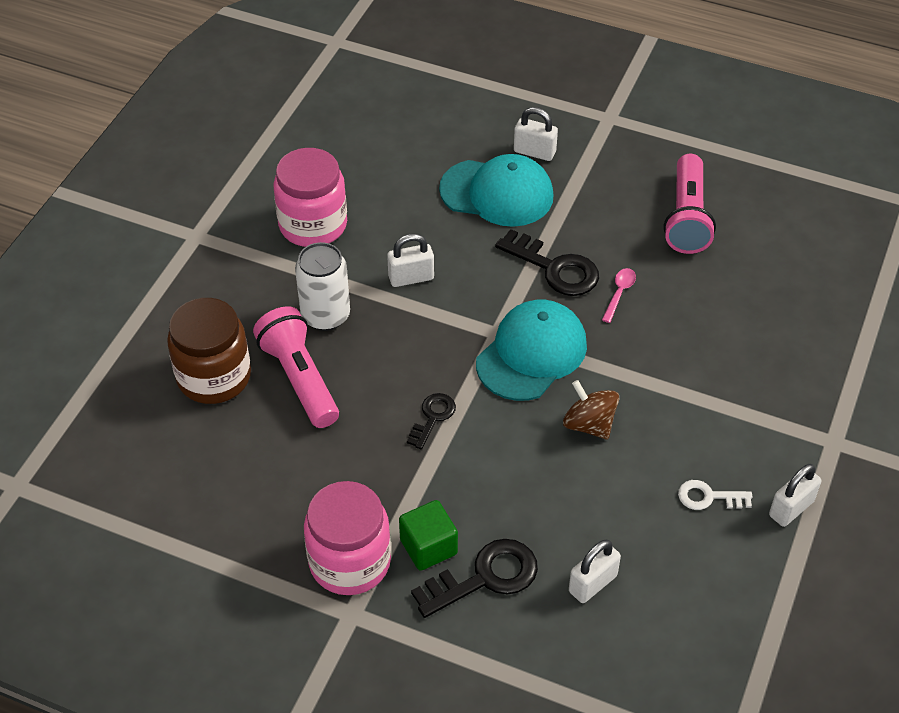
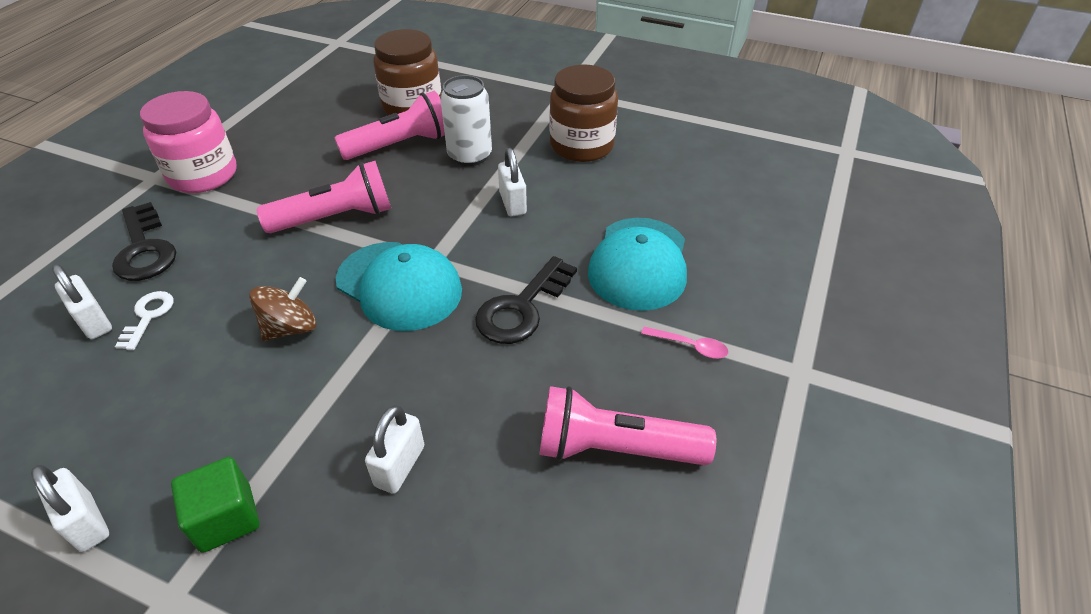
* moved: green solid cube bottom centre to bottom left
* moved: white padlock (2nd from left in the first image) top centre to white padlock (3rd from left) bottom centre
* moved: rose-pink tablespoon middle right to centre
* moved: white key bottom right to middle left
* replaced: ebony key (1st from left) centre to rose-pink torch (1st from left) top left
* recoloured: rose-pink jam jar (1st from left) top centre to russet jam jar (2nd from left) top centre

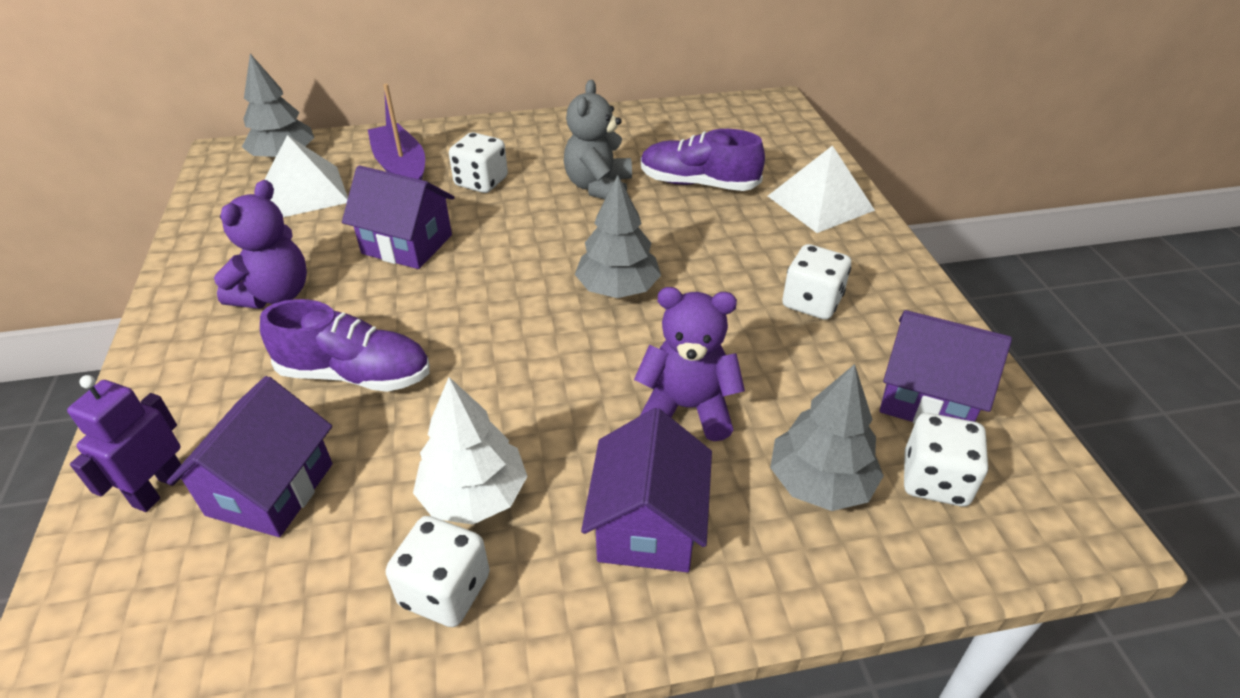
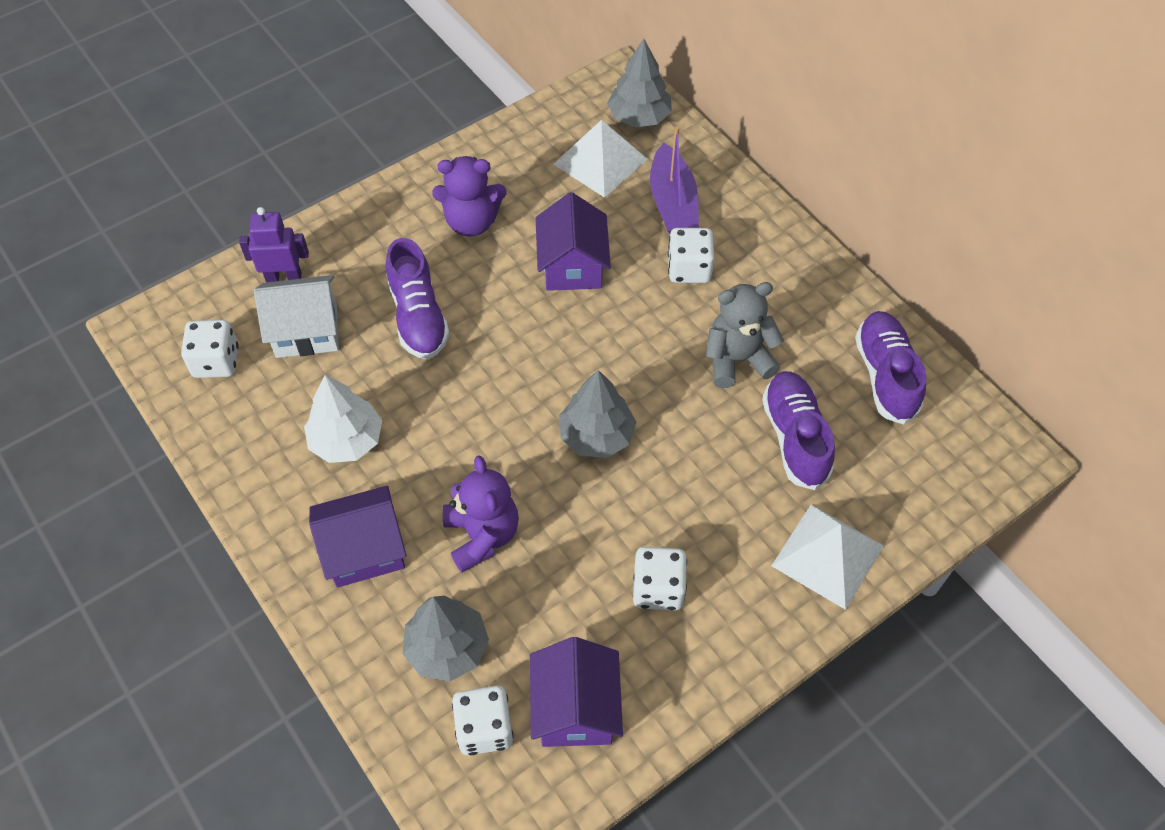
* added: purple shoe (3rd from left) middle right
* moved: white die (1st from left) bottom centre to middle left
* recoloured: purple cottage (1st from left) middle left to white cottage middle left
* turned: purple toy boat top left = top centre 135 degrees clockwise

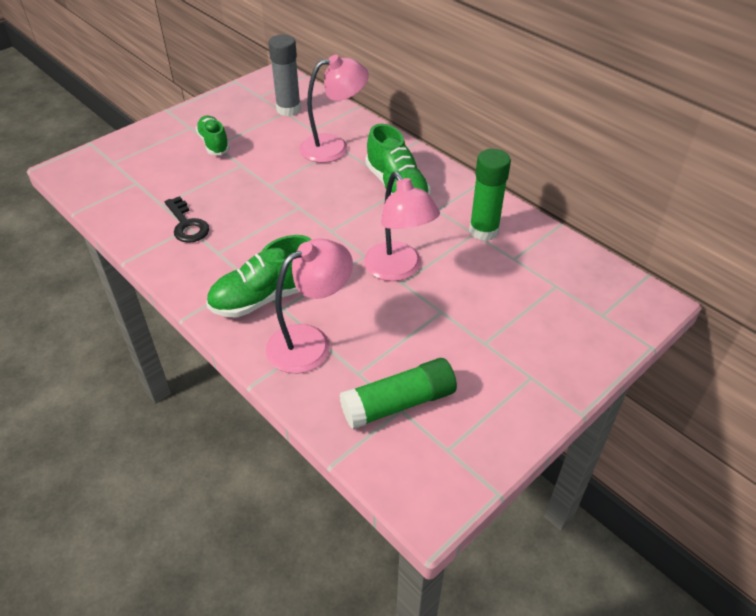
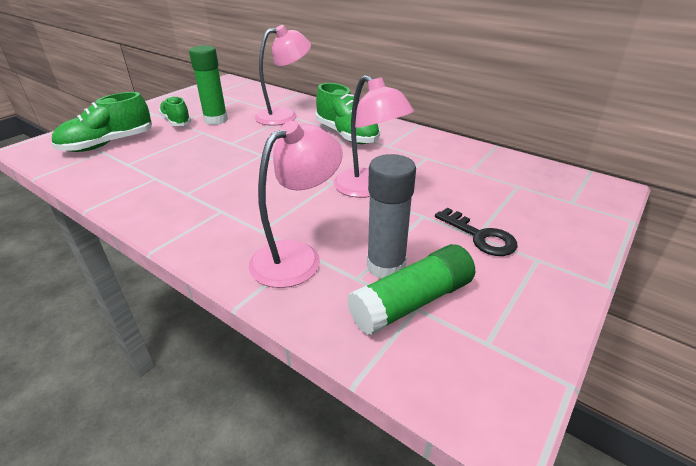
* moved: ebony key middle left to middle right
* moved: green shoe (2nd from left in the first image) centre to green shoe (1st from left) top left
* moved: grey glue stick top centre to centre
* moved: green glue stick (2nd from left in the first image) top centre to green glue stick (1st from left) top left

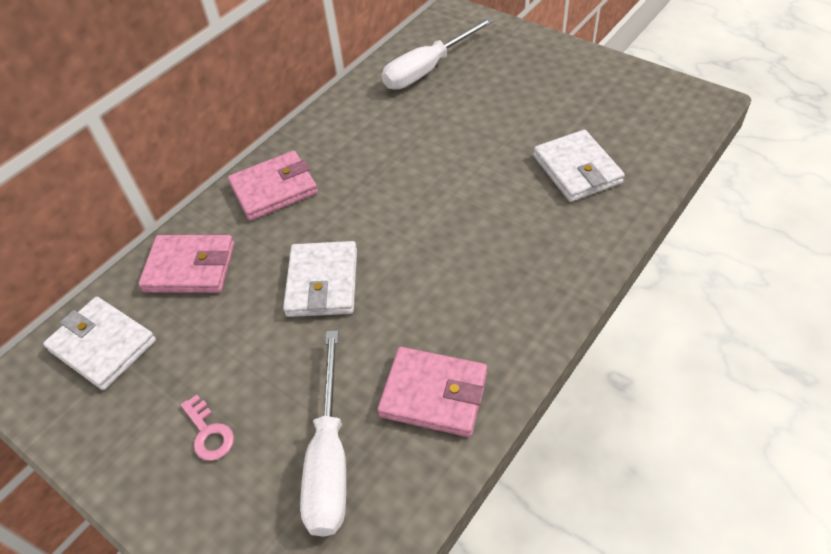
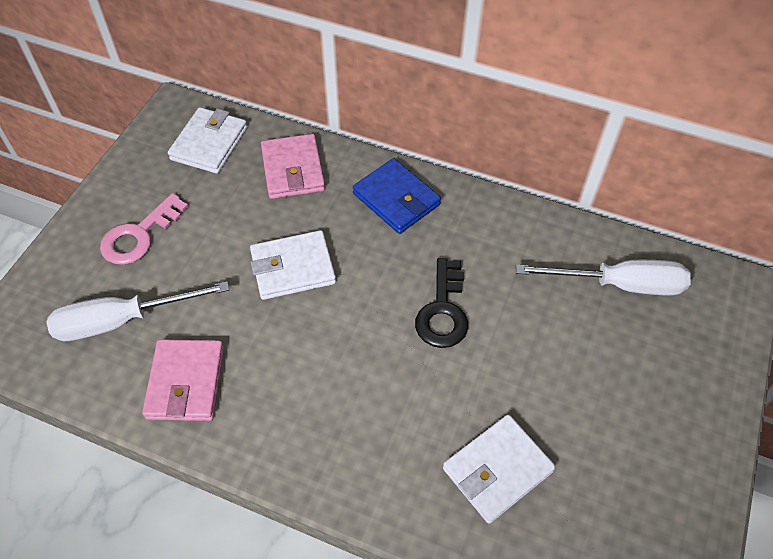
* added: ebony key centre
* recoloured: rose-pink wallet (2nd from left) middle left to blue wallet centre
* turned: white flat screwdriver (2nd from left) top centre = middle right 150 degrees clockwise
* resized: rose-pink key bottom left = middle left x1.62

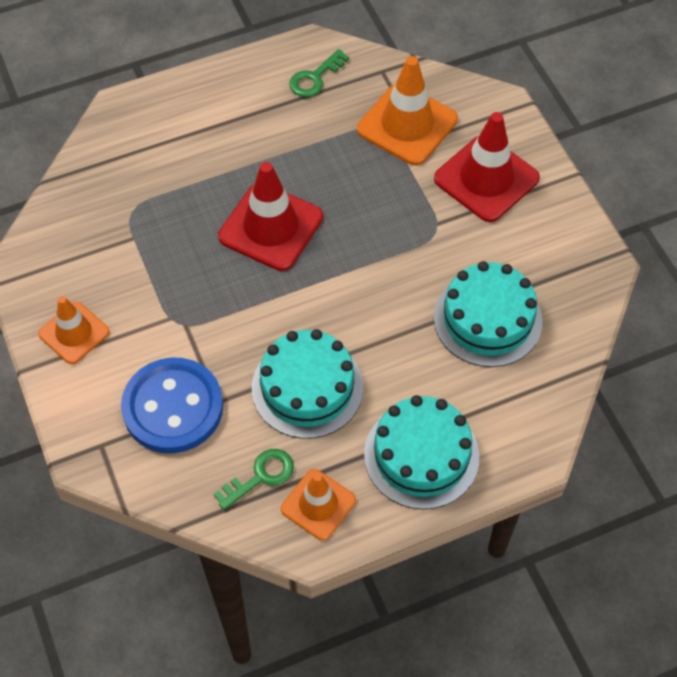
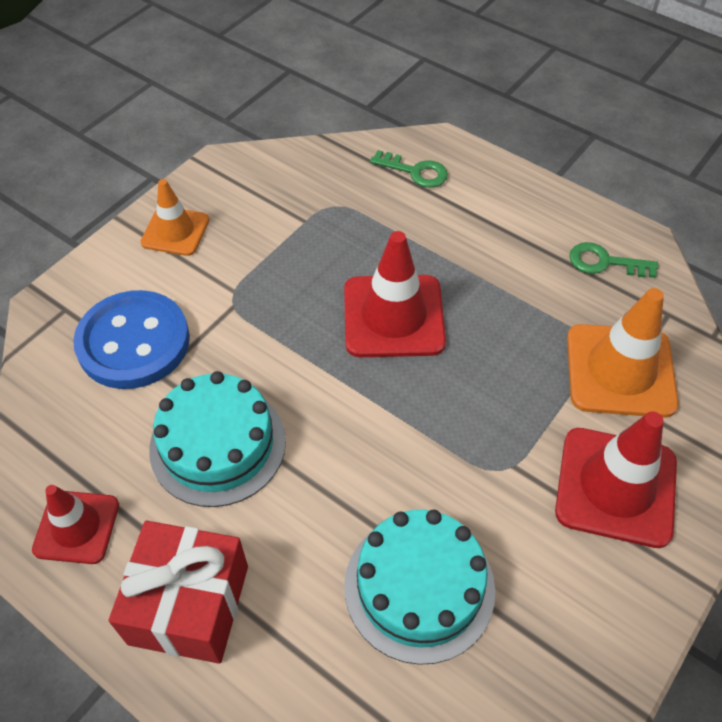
* moved: green key (1st from left) bottom centre to top centre
* replaced: turquoise cake (2nd from left) bottom centre to scarlet wrapped gift bottom left
* recoloured: orange-coloured safety cone (2nd from left) bottom centre to scarlet safety cone (1st from left) bottom left

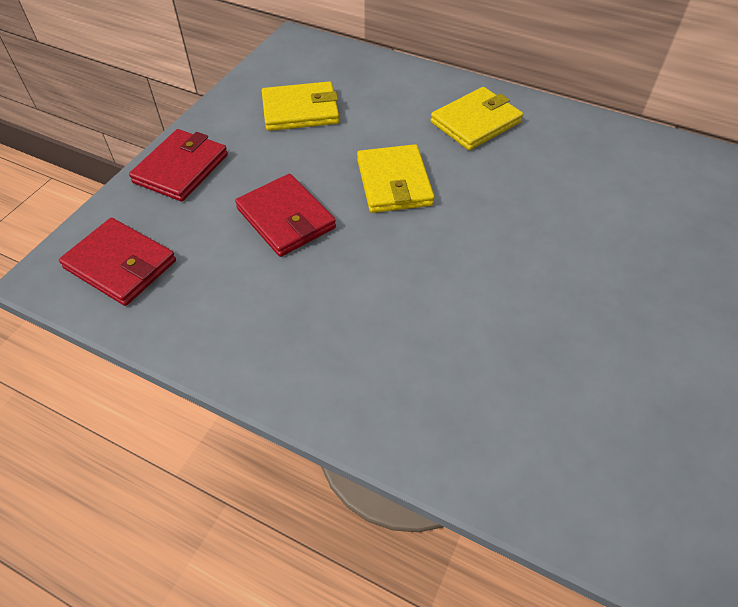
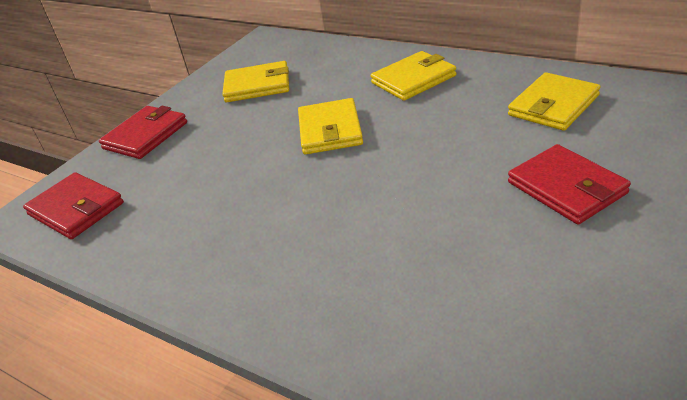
* added: bright yellow wallet (4th from left) top right
* moved: scarlet wallet (3rd from left) centre to middle right

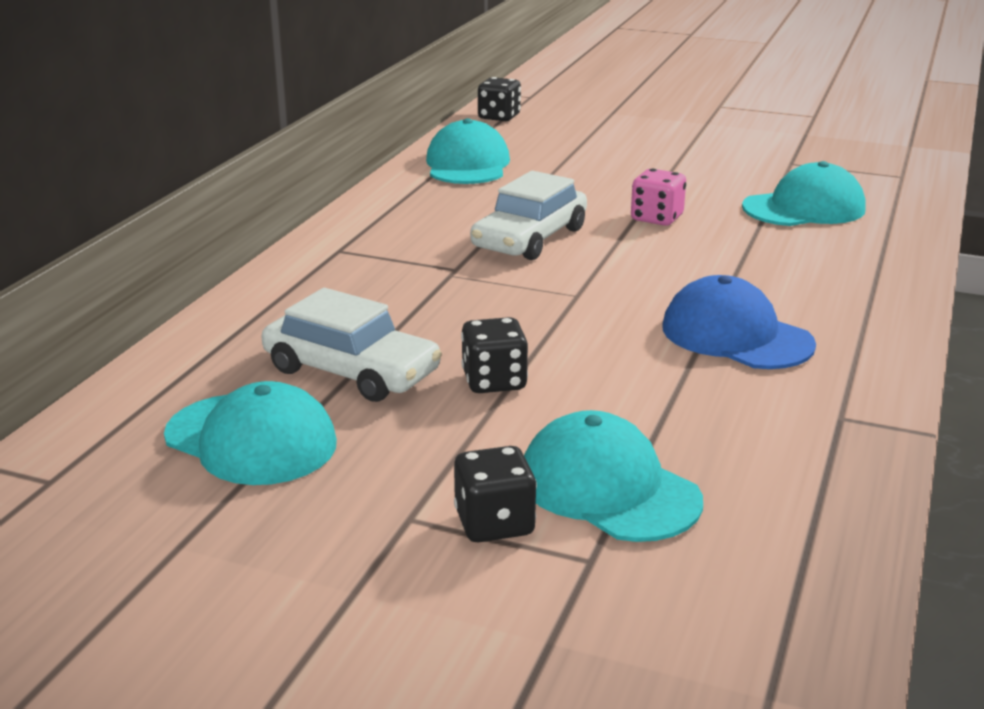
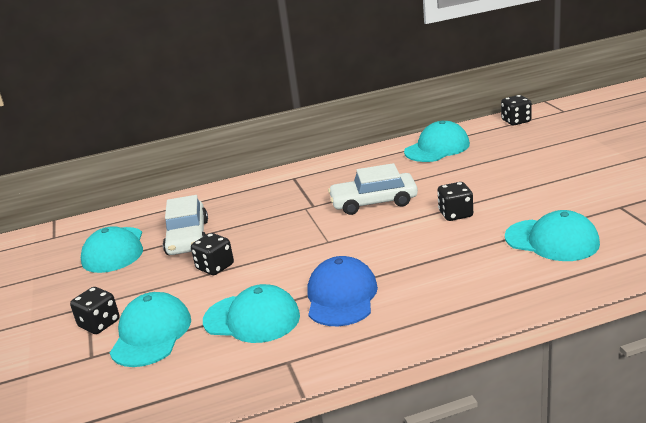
* added: turquoise baseball cap (3rd from left) bottom centre
* recoloured: rose-pink die top right to ebony die (3rd from left) middle right

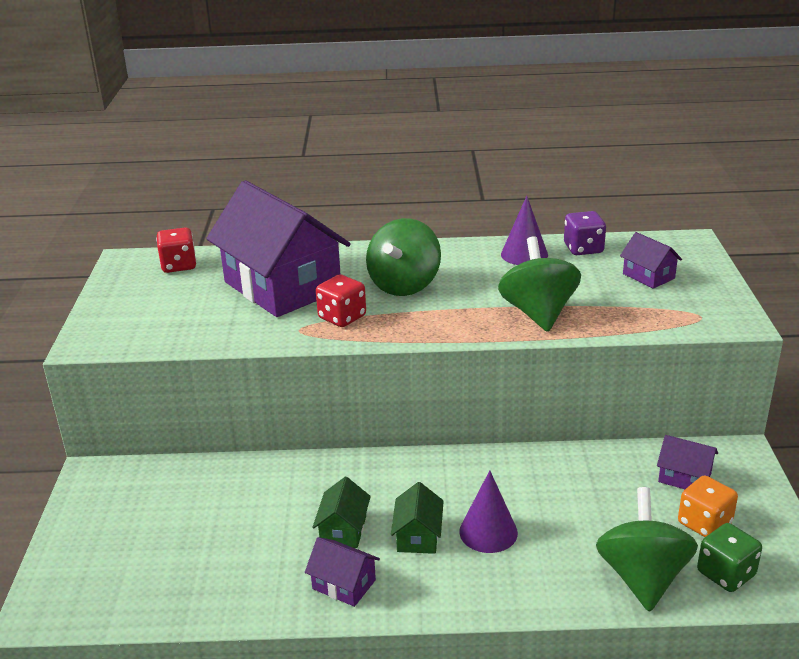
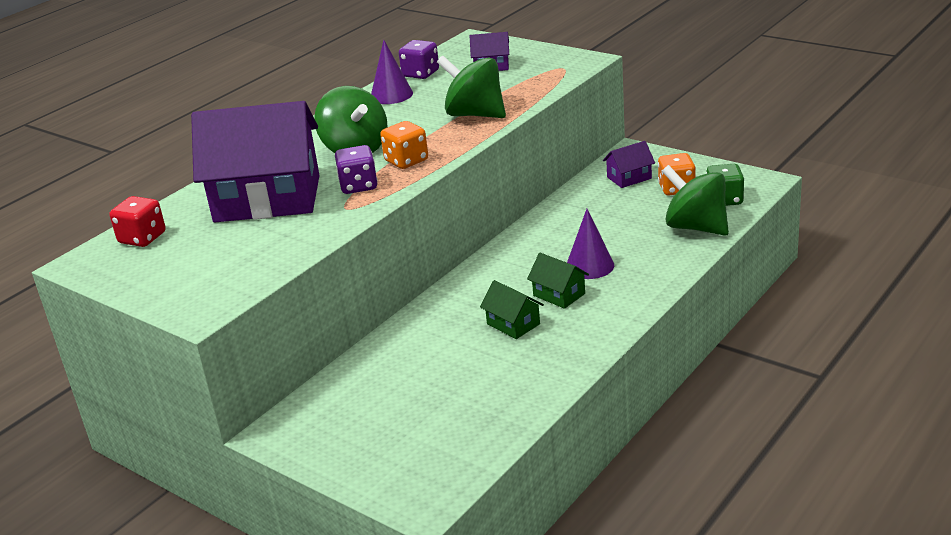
* removed: purple cottage (2nd from left) bottom centre
* added: orange-coloured die (1st from left) top centre
* recoloured: scarlet die (2nd from left) centre to purple die (1st from left) top centre

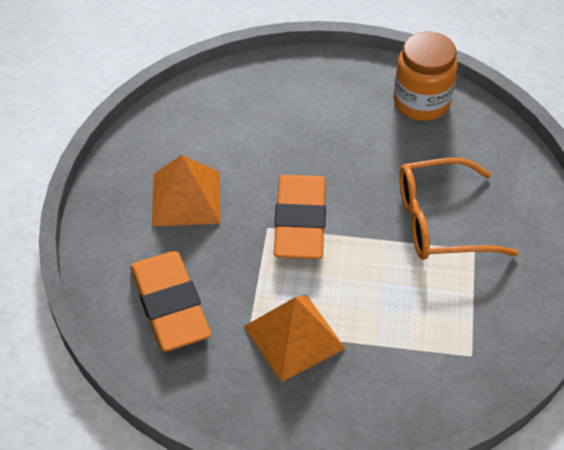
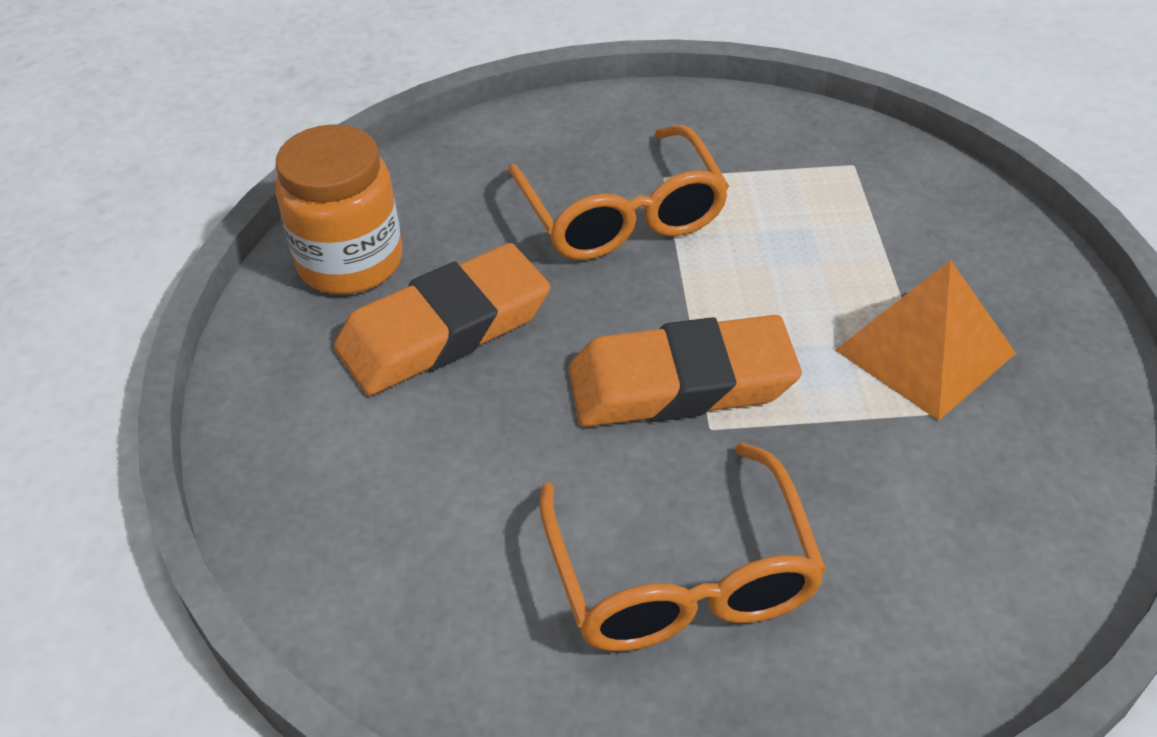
* moved: orange-coloured pencil eraser (1st from left) bottom left to centre
* replaced: orange-coloured pyramid (1st from left) middle left to orange-coloured glasses (2nd from left) bottom centre

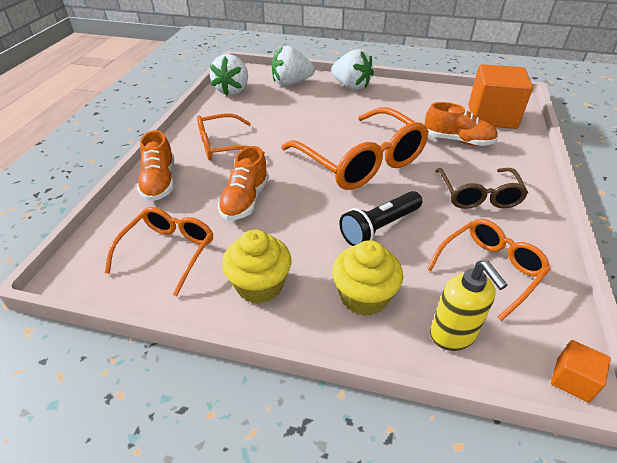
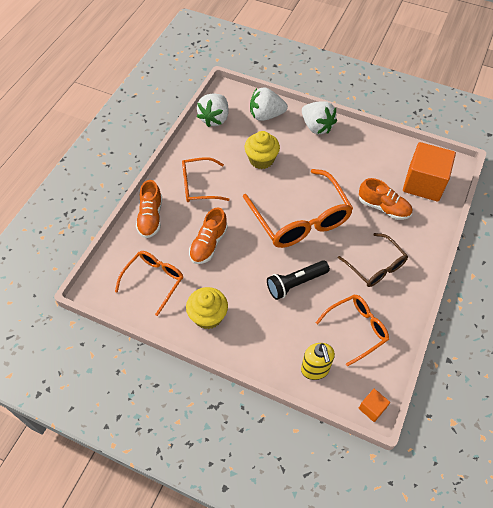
* moved: bright yellow fairy cake (2nd from left) centre to top centre
* turned: russet glasses middle right = middle right 45 degrees counterclockwise

